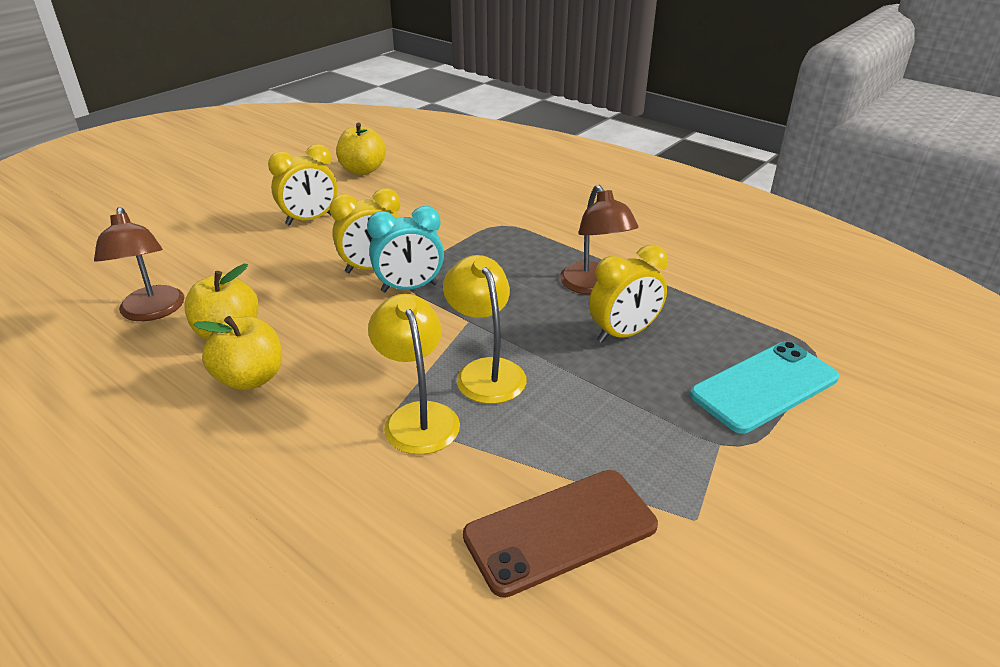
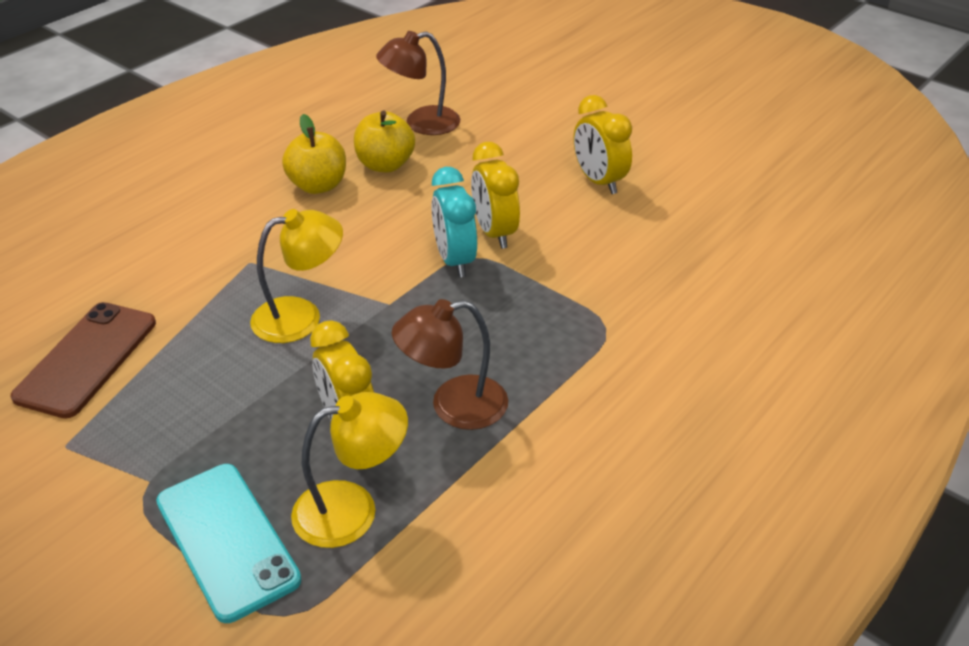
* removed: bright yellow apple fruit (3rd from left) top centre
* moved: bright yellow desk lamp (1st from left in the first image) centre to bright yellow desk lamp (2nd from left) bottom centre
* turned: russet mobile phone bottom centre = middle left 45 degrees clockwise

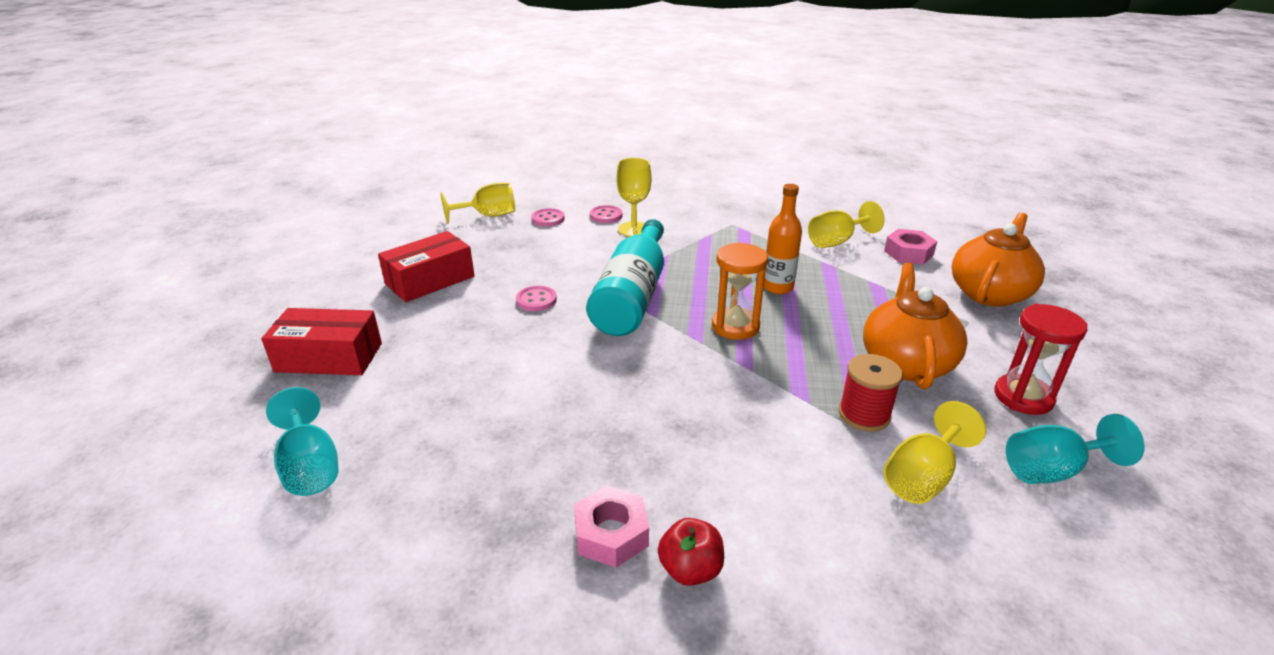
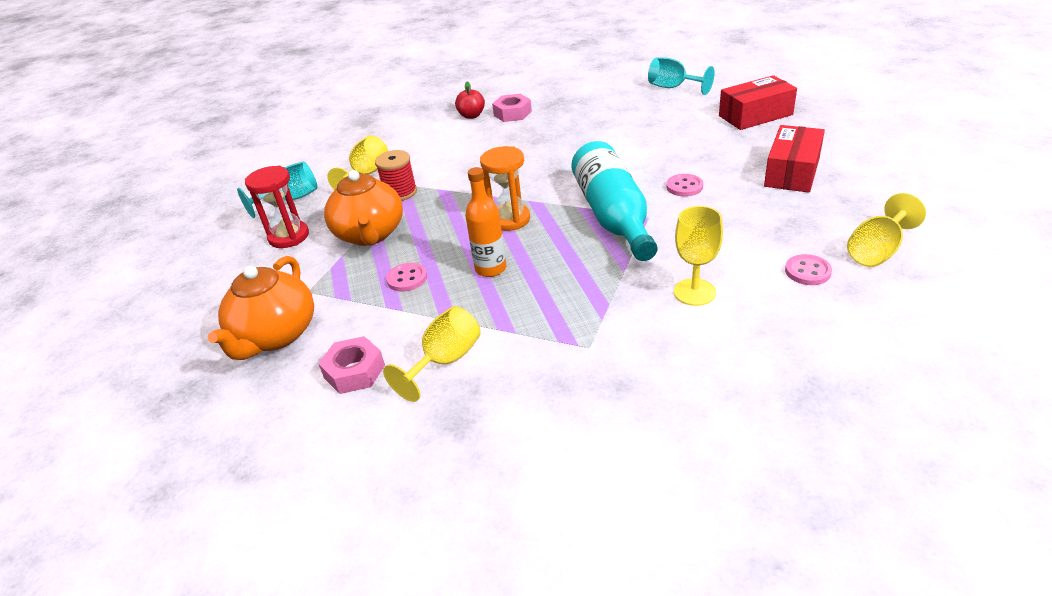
* moved: rose-pink button (3rd from left in the first image) top centre to rose-pink button (1st from left) centre

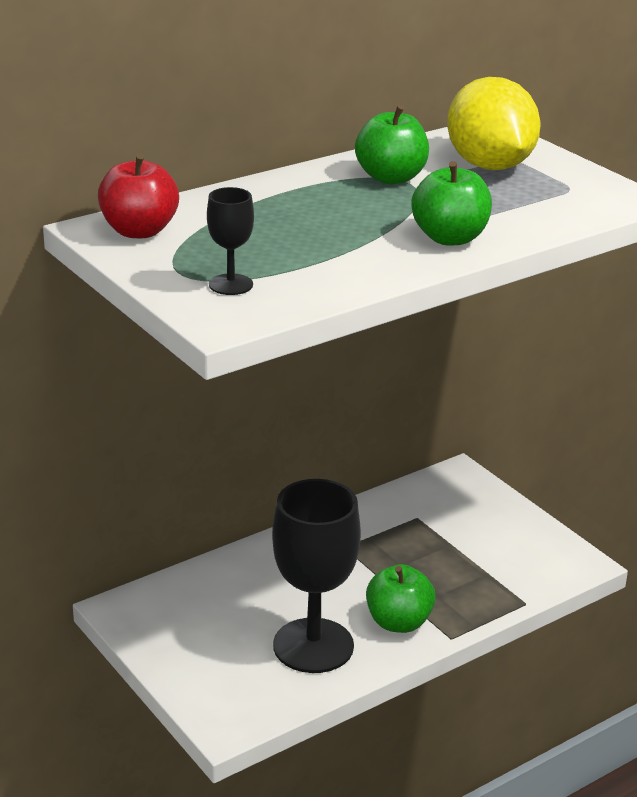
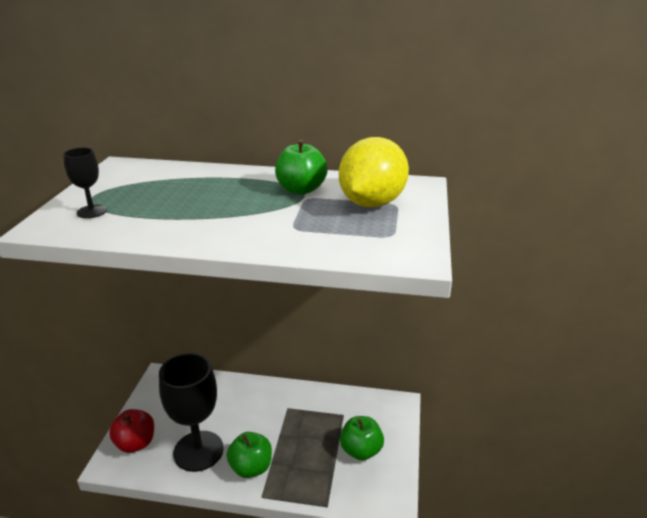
* moved: scarlet apple fruit top left to bottom left
* moved: green apple fruit (3rd from left) top right to bottom centre

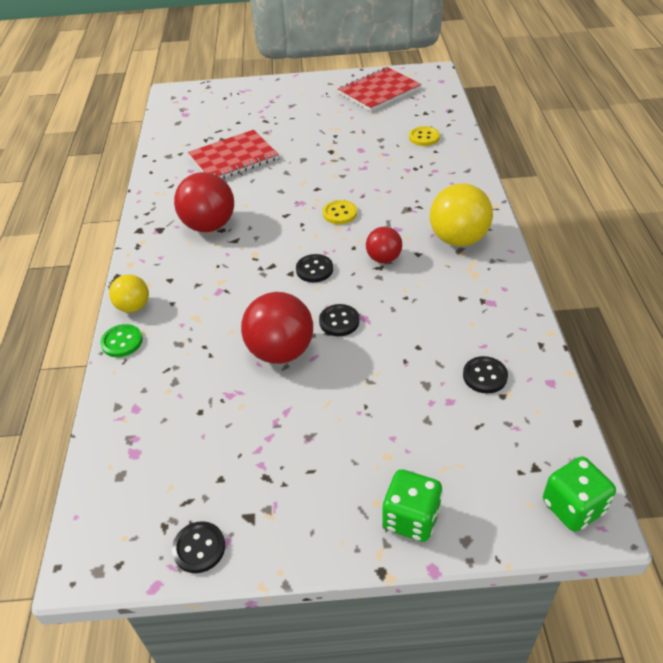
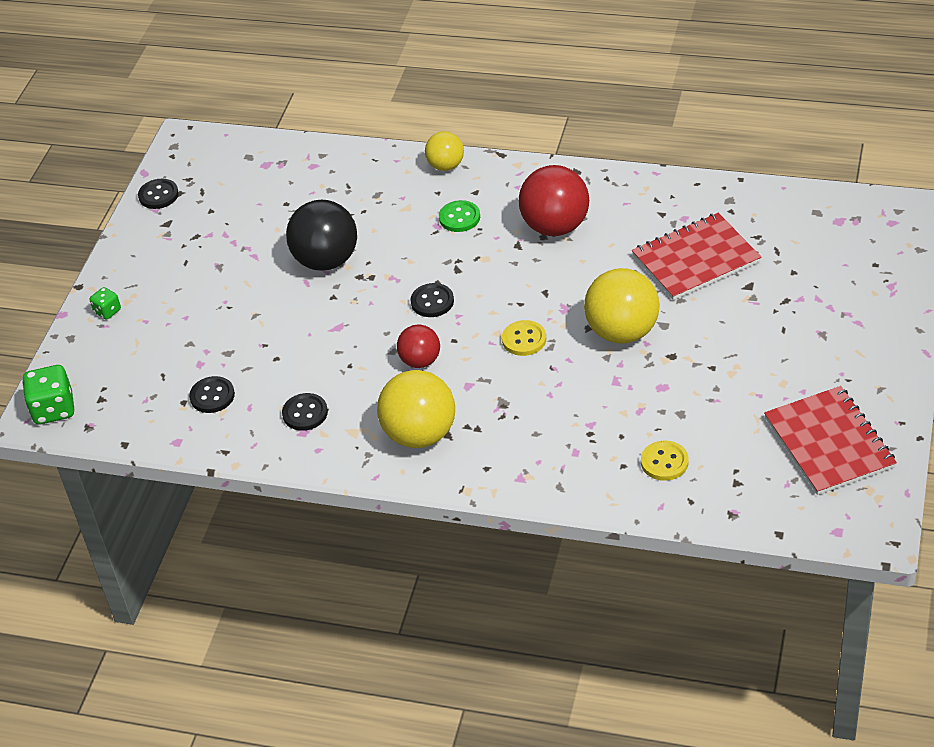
* added: bright yellow ball (3rd from left) centre
* moved: green button middle left to top centre
* moved: ebony button (3rd from left) centre to middle left
* recoloured: scarlet ball (2nd from left) centre to ebony ball top centre
* turned: scarlet notebook (1st from left) top centre = middle right 75 degrees clockwise
* resized: green die (1st from left in the first image) bottom centre = middle left x0.55

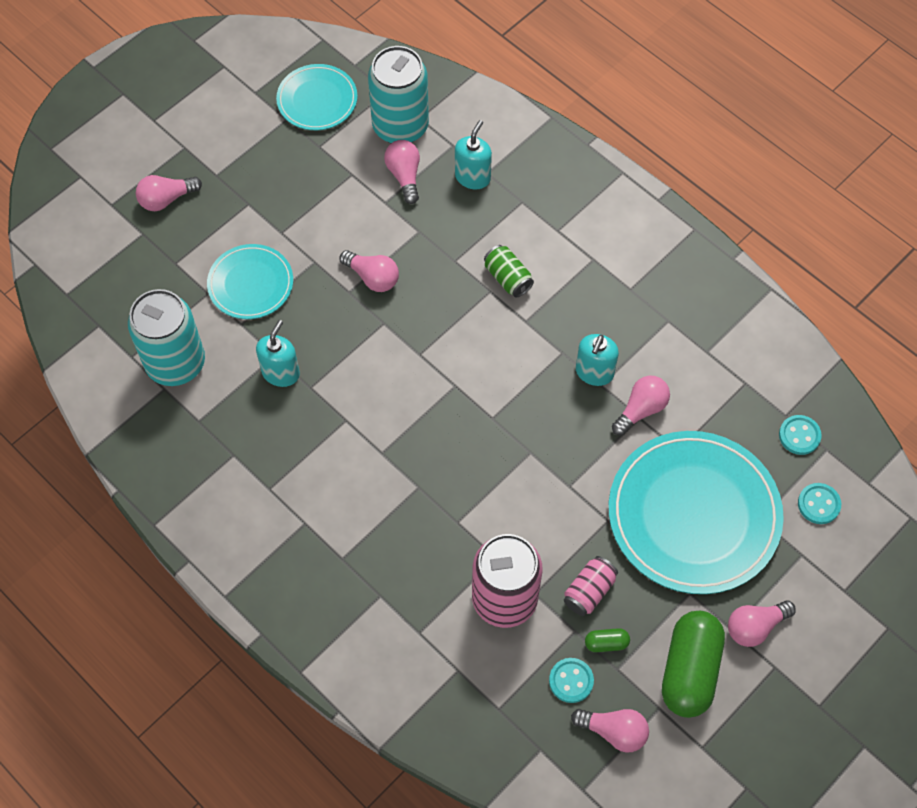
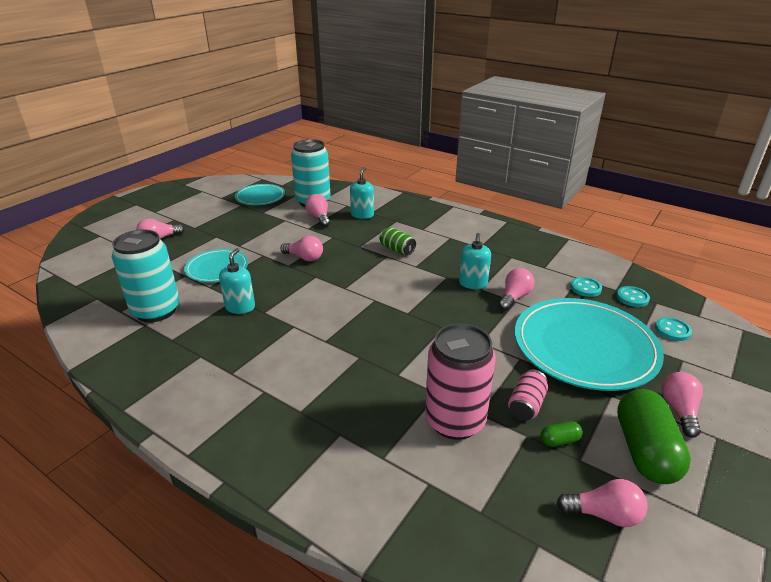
* moved: turquoise button (1st from left) bottom centre to middle right
* turned: rose-pink lightbulb (6th from left) bottom right = bottom right 135 degrees clockwise

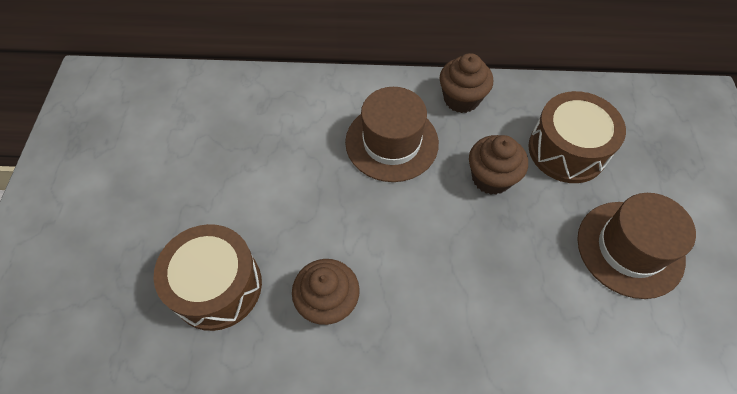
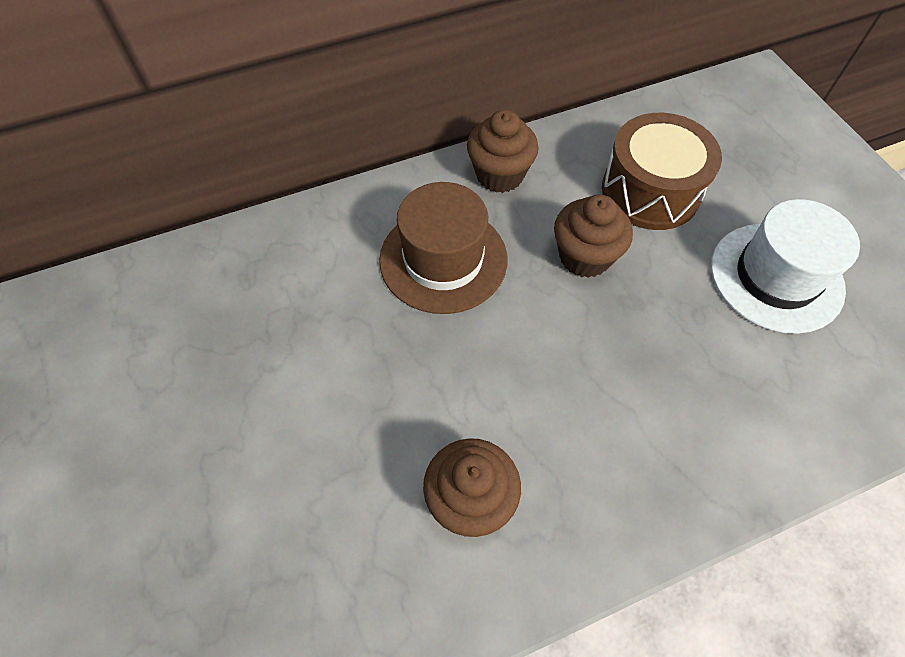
* removed: russet toy drum (1st from left) bottom left
* recoloured: russet top hat (2nd from left) middle right to white top hat middle right

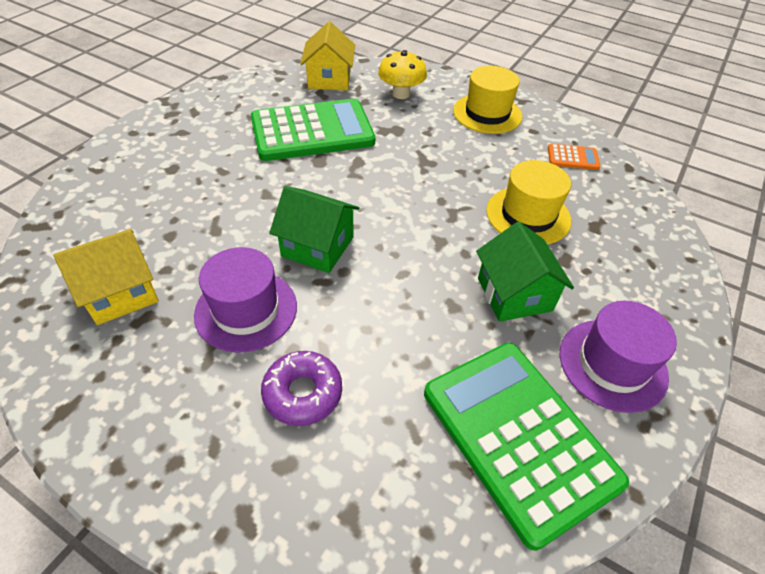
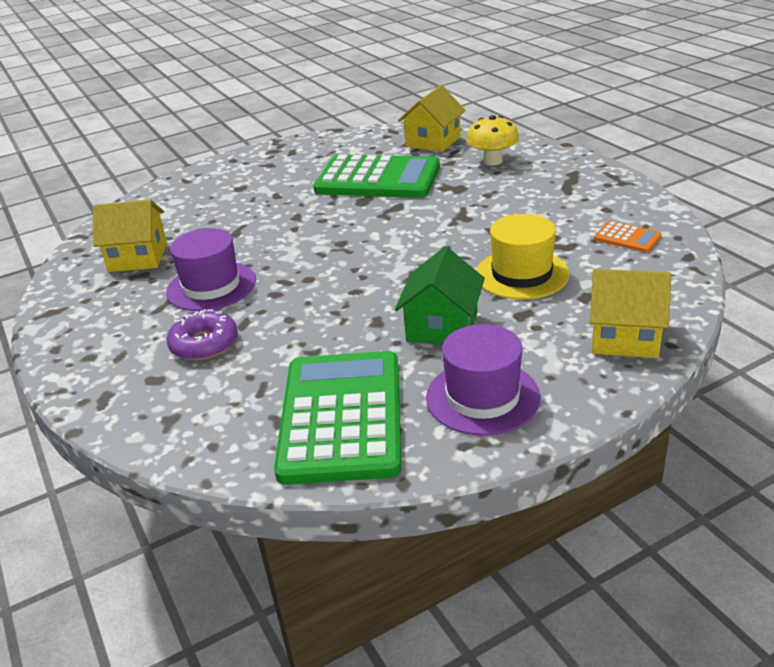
* removed: green cottage (1st from left) centre
* removed: bright yellow top hat (1st from left) top centre
* added: bright yellow cottage (3rd from left) middle right

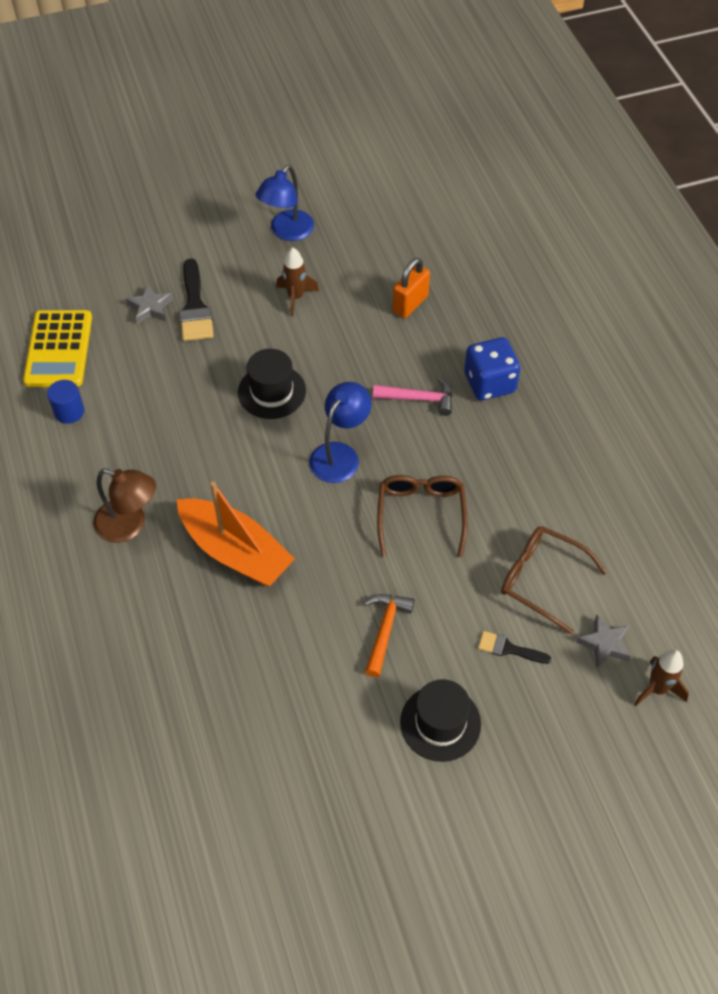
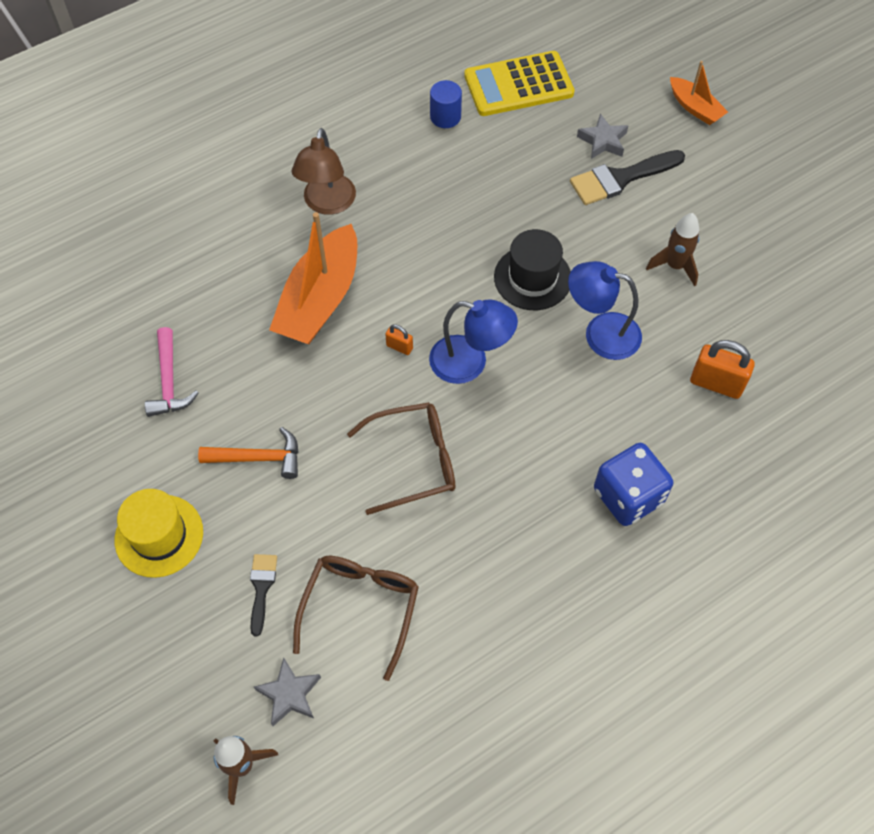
* added: orange-coloured padlock (1st from left) centre
* added: orange-coloured toy boat (2nd from left) top right
* moved: blue desk lamp (1st from left in the first image) top centre to blue desk lamp (2nd from left) middle right
* moved: rose-pink hammer centre to middle left
* recoloured: ebony top hat (2nd from left) bottom centre to bright yellow top hat middle left

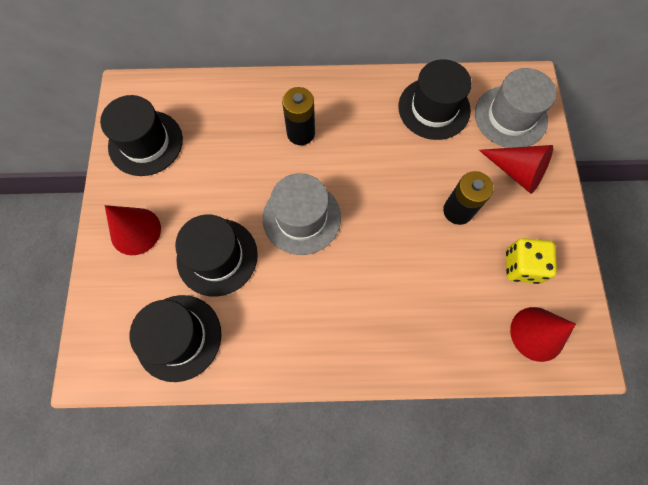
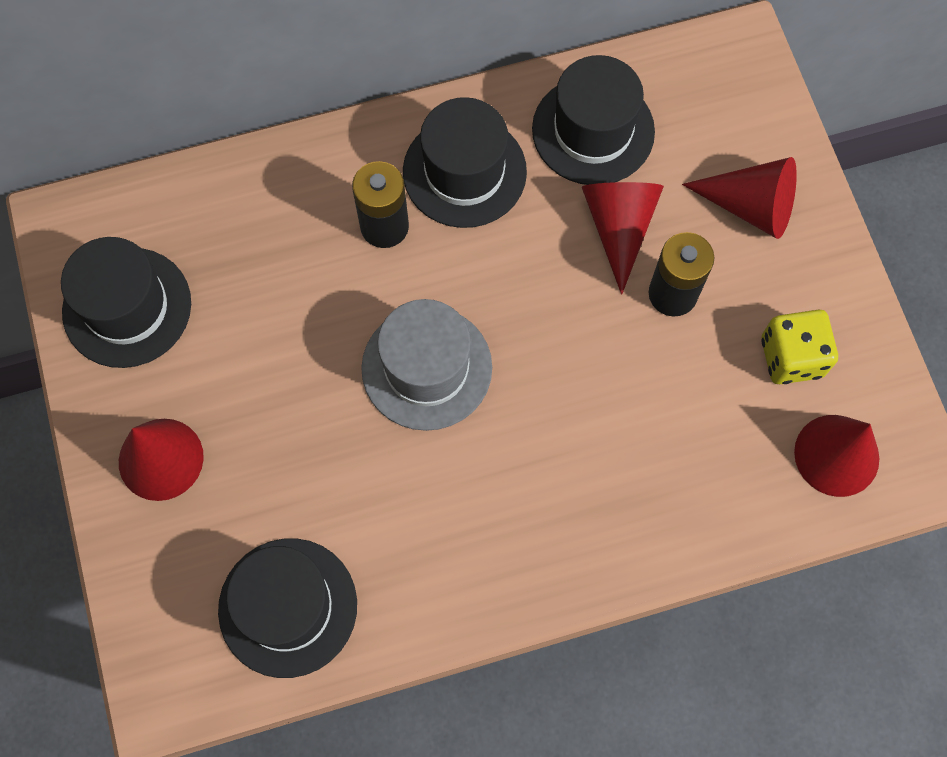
* removed: grey top hat (2nd from left) top right
* added: scarlet cone shape (2nd from left) top centre
* moved: ebony top hat (3rd from left) centre to top centre

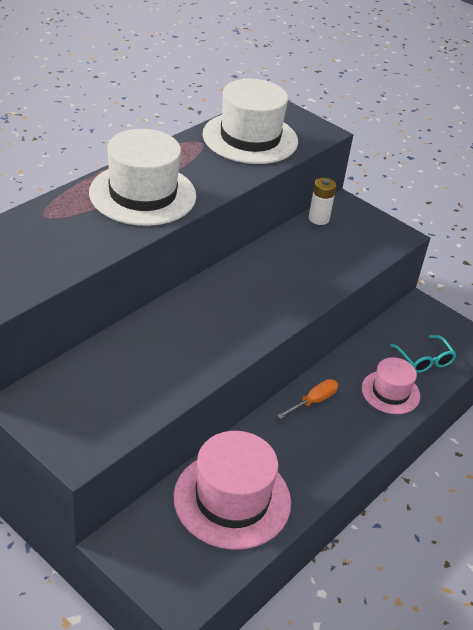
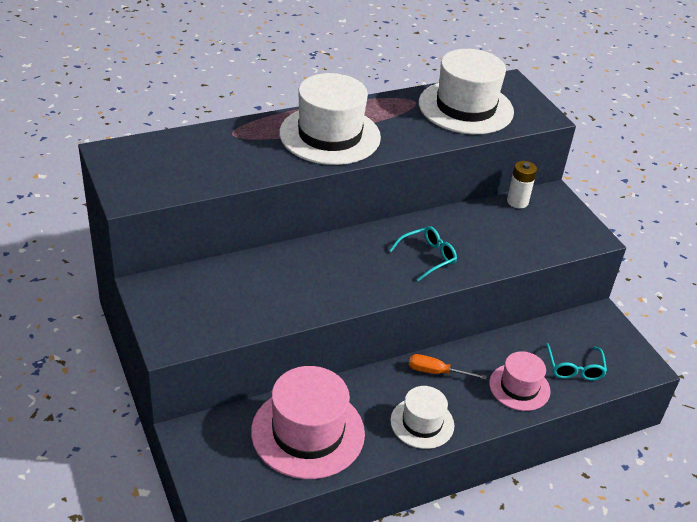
* added: turquoise glasses (1st from left) centre
* added: white top hat (2nd from left) bottom centre
* turned: orange-coloured flat screwdriver centre = bottom centre 150 degrees counterclockwise

